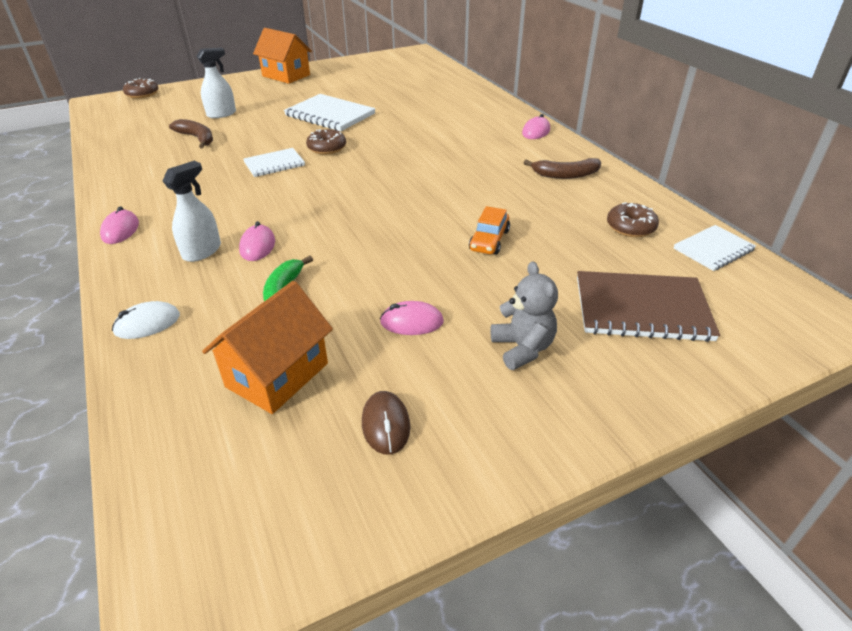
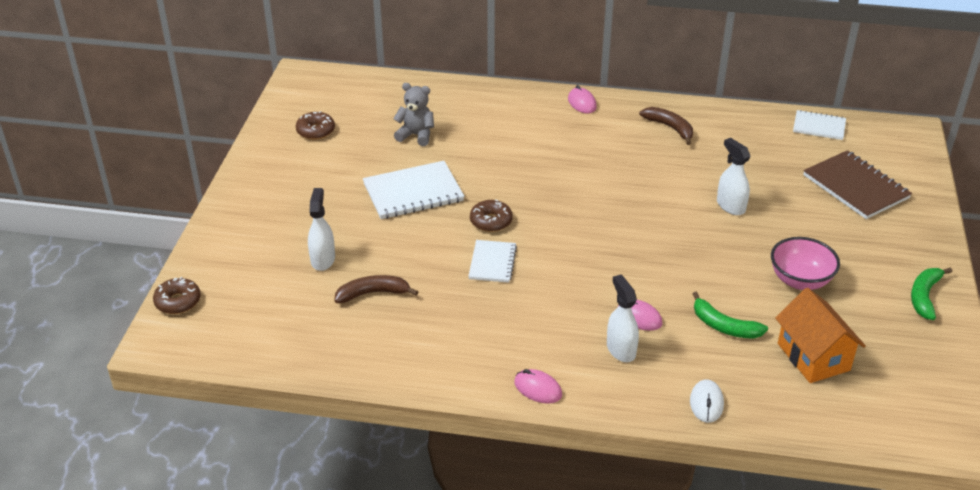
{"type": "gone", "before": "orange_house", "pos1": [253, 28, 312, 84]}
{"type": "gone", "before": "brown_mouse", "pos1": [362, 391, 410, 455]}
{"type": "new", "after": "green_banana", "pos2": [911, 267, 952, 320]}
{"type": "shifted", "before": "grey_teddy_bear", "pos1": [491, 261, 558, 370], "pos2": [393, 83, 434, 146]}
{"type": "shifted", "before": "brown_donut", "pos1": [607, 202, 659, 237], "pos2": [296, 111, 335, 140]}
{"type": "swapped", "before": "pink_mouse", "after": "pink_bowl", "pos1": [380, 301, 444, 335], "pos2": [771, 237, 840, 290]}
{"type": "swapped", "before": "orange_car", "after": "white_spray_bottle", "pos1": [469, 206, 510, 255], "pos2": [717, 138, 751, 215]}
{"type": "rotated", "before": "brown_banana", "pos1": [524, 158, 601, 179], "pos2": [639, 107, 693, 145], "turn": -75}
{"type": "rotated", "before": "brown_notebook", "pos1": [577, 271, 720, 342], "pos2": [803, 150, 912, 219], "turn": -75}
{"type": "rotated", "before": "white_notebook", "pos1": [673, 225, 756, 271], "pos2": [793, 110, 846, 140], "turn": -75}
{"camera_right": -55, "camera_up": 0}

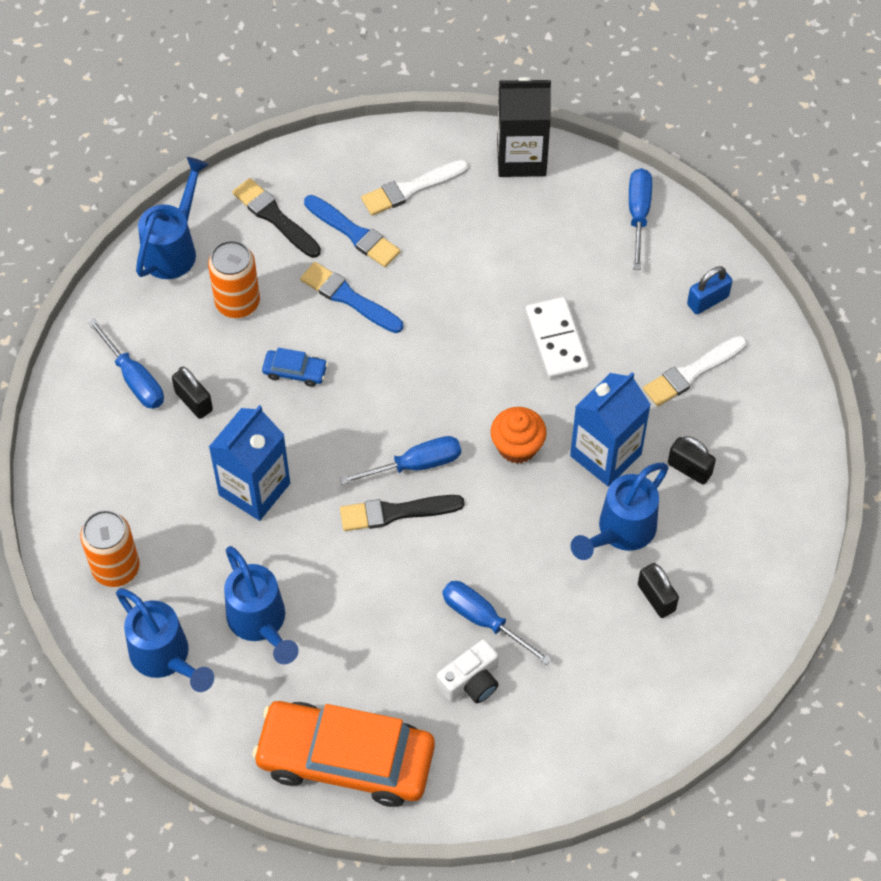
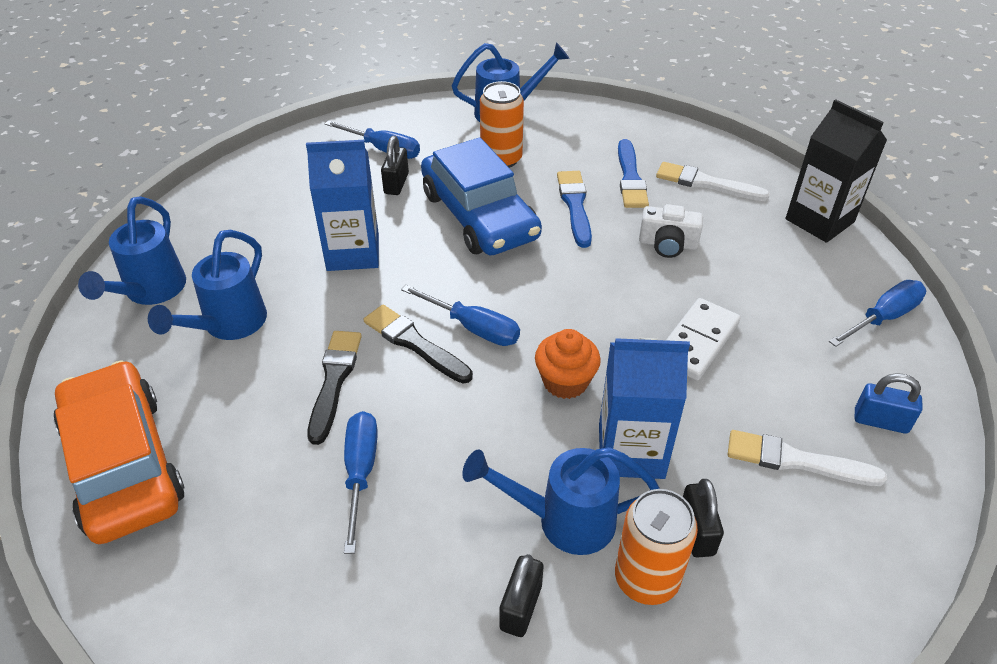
{"type": "shifted", "before": "orange_can", "pos1": [80, 510, 140, 587], "pos2": [615, 489, 698, 605]}
{"type": "shifted", "before": "black_brush", "pos1": [233, 178, 321, 258], "pos2": [307, 331, 362, 445]}
{"type": "shifted", "before": "white_camera", "pos1": [437, 639, 499, 703], "pos2": [639, 204, 703, 258]}
{"type": "rotated", "before": "blue_screwdriver", "pos1": [88, 318, 164, 409], "pos2": [325, 120, 420, 159], "turn": -75}
{"type": "scaled", "before": "blue_car", "pos1": [262, 348, 328, 387], "pos2": [421, 137, 542, 255], "scale": 2.5}
{"camera_right": 50, "camera_up": -15}

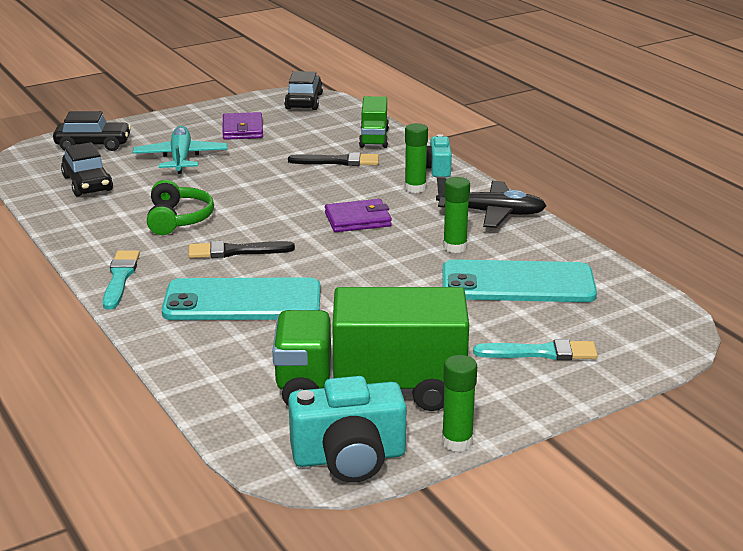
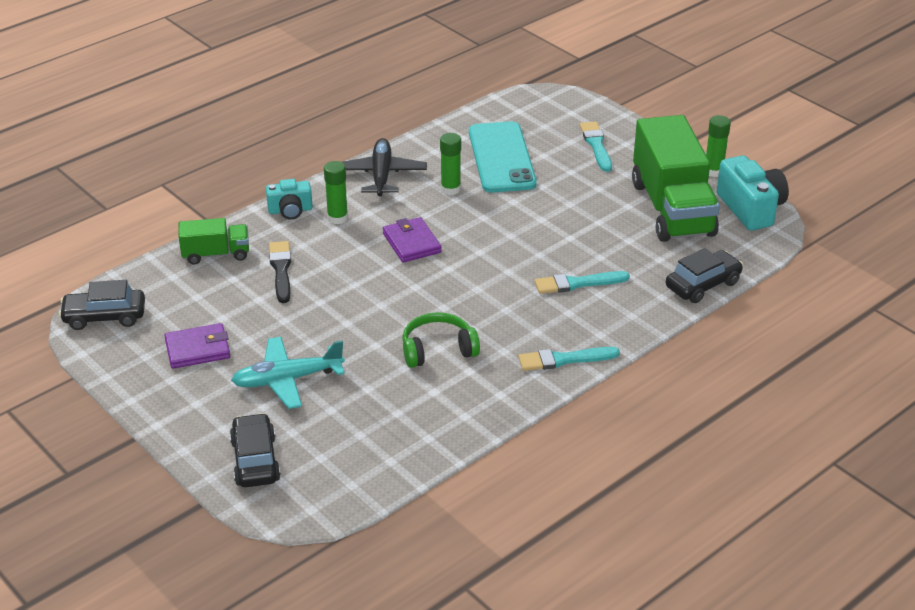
{"type": "gone", "before": "black_brush", "pos1": [188, 241, 295, 258]}
{"type": "shifted", "before": "black_car", "pos1": [61, 142, 113, 197], "pos2": [666, 248, 743, 303]}
{"type": "swapped", "before": "turquoise_phone", "after": "turquoise_brush", "pos1": [162, 277, 321, 320], "pos2": [535, 271, 630, 294]}
{"camera_right": -100, "camera_up": 10}

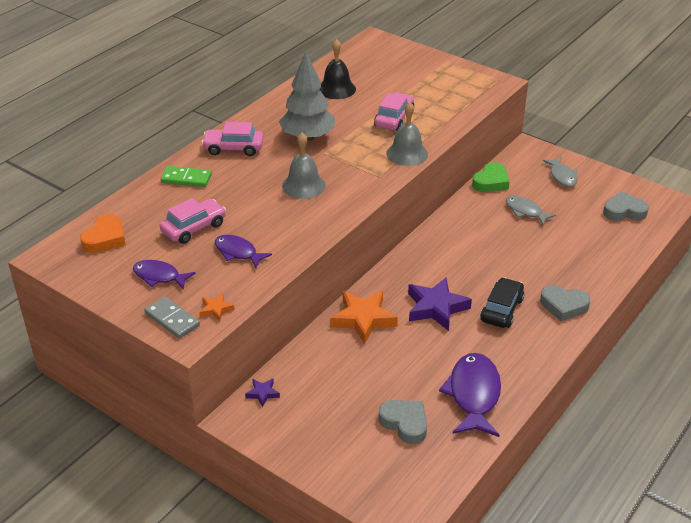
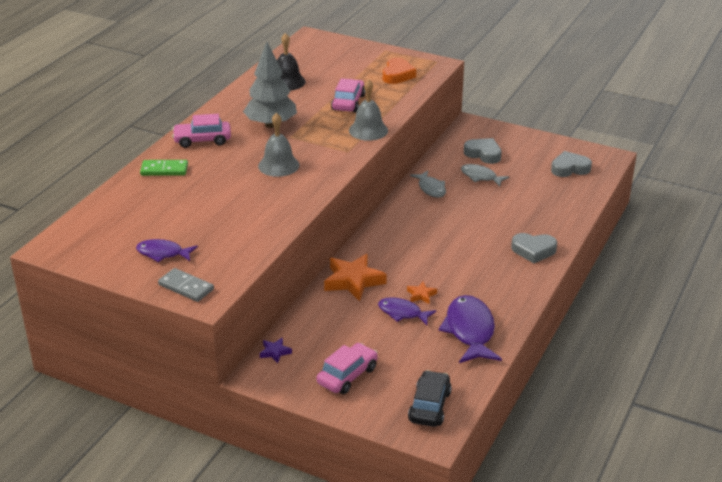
{"type": "gone", "before": "purple_star", "pos1": [408, 277, 472, 331]}
{"type": "gone", "before": "green_heart", "pos1": [472, 162, 510, 192]}
{"type": "shifted", "before": "orange_heart", "pos1": [80, 214, 125, 253], "pos2": [383, 58, 416, 84]}
{"type": "shifted", "before": "pink_car", "pos1": [160, 198, 226, 244], "pos2": [317, 343, 378, 394]}
{"type": "shifted", "before": "orange_star", "pos1": [200, 293, 235, 321], "pos2": [407, 281, 437, 304]}
{"type": "shifted", "before": "purple_fish", "pos1": [215, 235, 272, 268], "pos2": [378, 297, 436, 325]}
{"type": "shifted", "before": "grey_heart", "pos1": [379, 400, 427, 444], "pos2": [464, 138, 502, 164]}
{"type": "shifted", "before": "black_car", "pos1": [480, 277, 524, 328], "pos2": [408, 370, 452, 427]}
{"type": "shifted", "before": "grey_fish", "pos1": [543, 157, 577, 187], "pos2": [410, 171, 446, 198]}
{"camera_right": -10, "camera_up": -5}

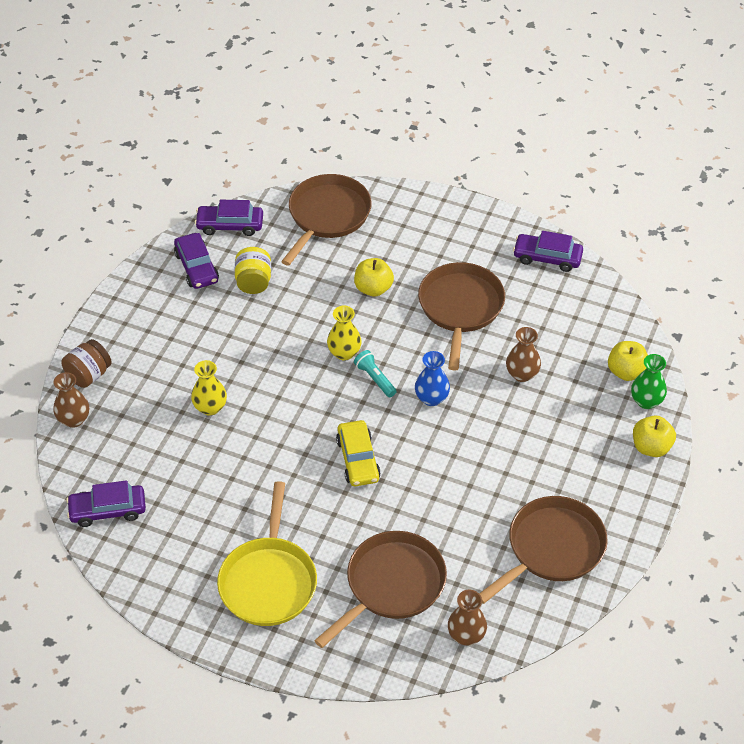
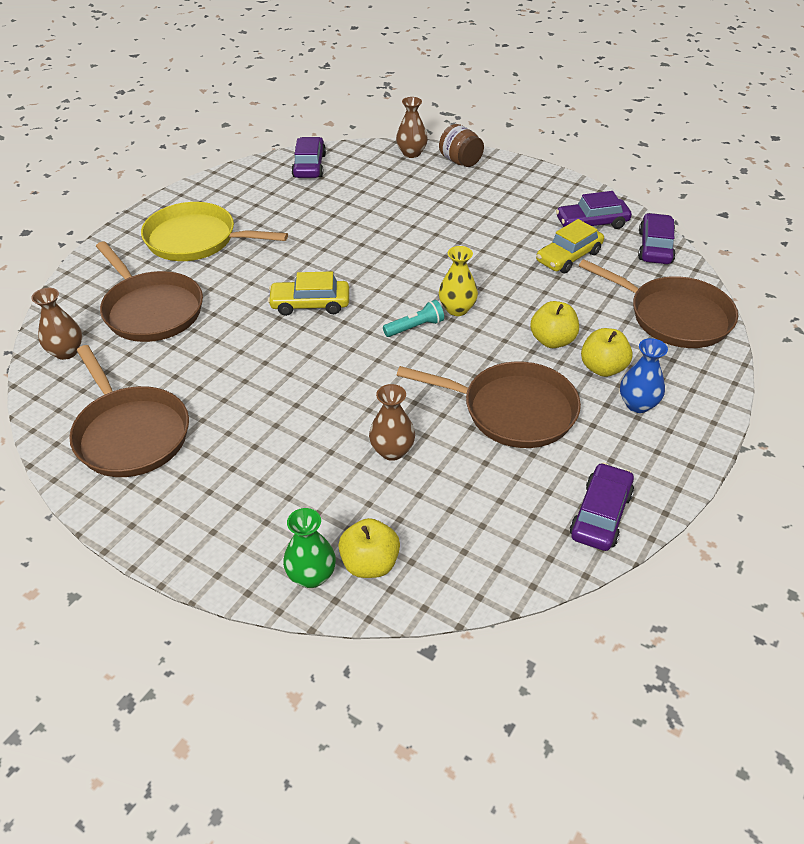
{"type": "gone", "before": "yellow_vase", "pos1": [191, 360, 227, 416]}
{"type": "shifted", "before": "blue_vase", "pos1": [415, 351, 450, 406], "pos2": [620, 338, 668, 413]}
{"type": "shifted", "before": "yellow_apple", "pos1": [633, 415, 676, 457], "pos2": [581, 328, 633, 377]}
{"type": "swapped", "before": "yellow_jar", "after": "yellow_car", "pos1": [235, 247, 271, 294], "pos2": [536, 219, 604, 273]}
{"camera_right": 100, "camera_up": -5}

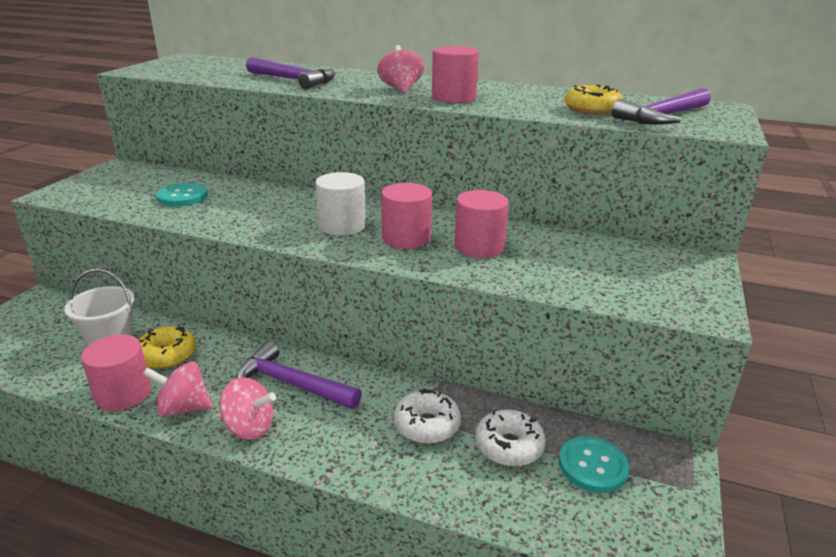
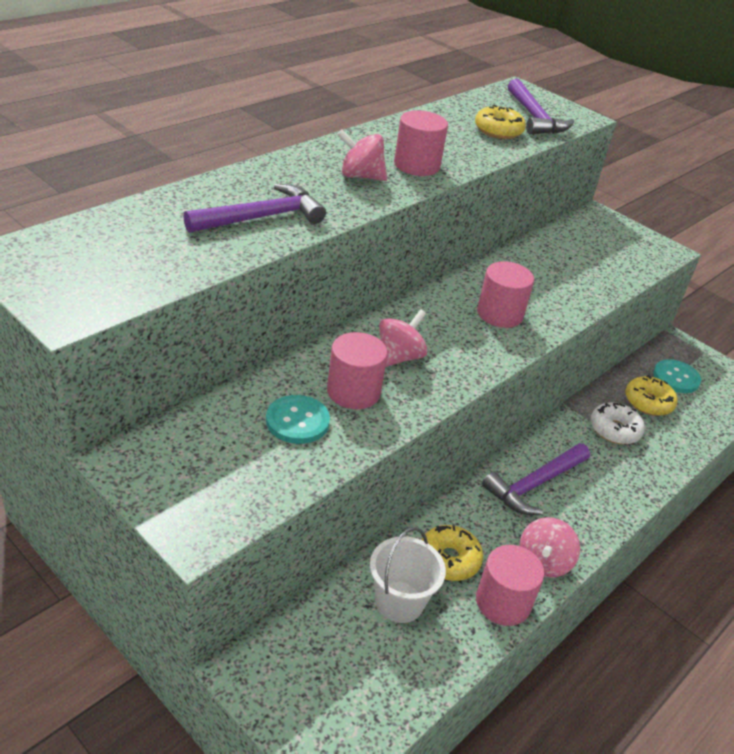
{"type": "gone", "before": "white_cylinder", "pos1": [315, 172, 366, 236]}
{"type": "shifted", "before": "pink_spinning_top", "pos1": [219, 377, 276, 440], "pos2": [379, 309, 428, 367]}
{"type": "shifted", "before": "pink_cylinder", "pos1": [454, 190, 509, 258], "pos2": [327, 332, 388, 409]}
{"type": "repainted", "before": "white_donut", "after": "yellow_donut", "pos1": [475, 410, 546, 467], "pos2": [625, 375, 678, 416]}
{"camera_right": -70, "camera_up": 10}

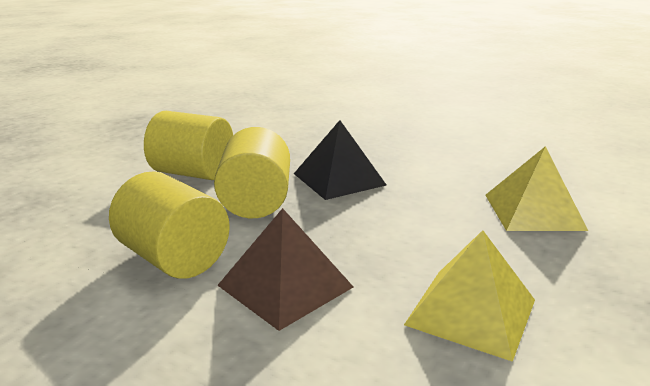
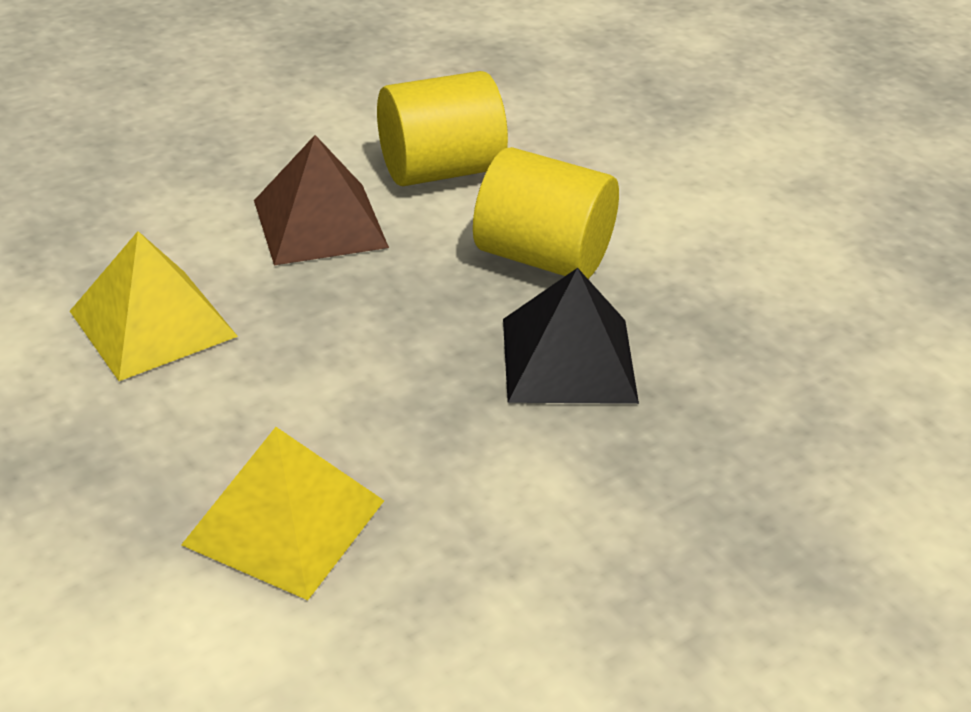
{"type": "gone", "before": "yellow_cylinder", "pos1": [144, 111, 233, 180]}
{"camera_right": 115, "camera_up": 15}

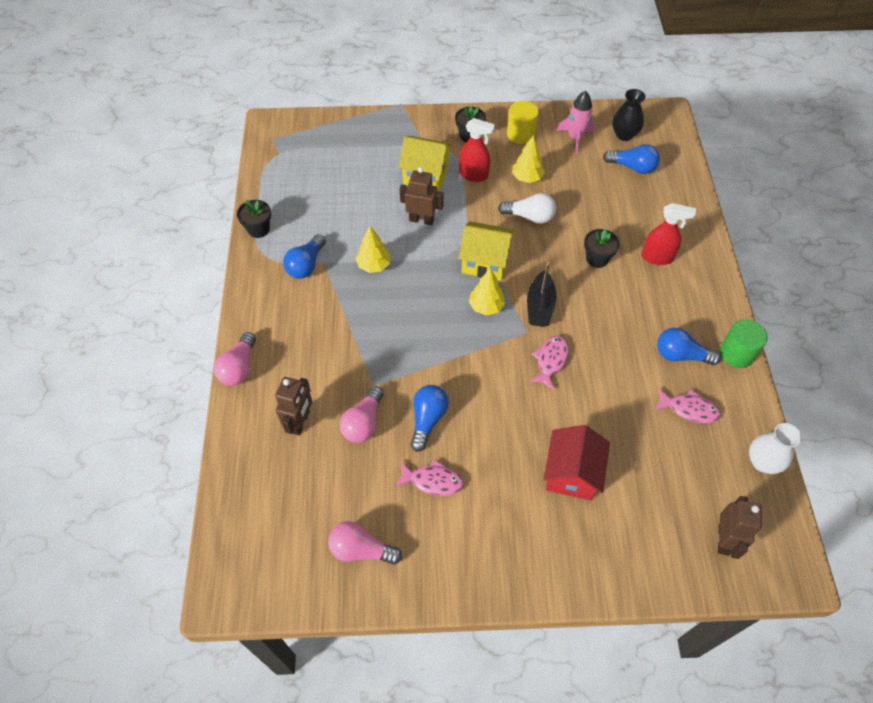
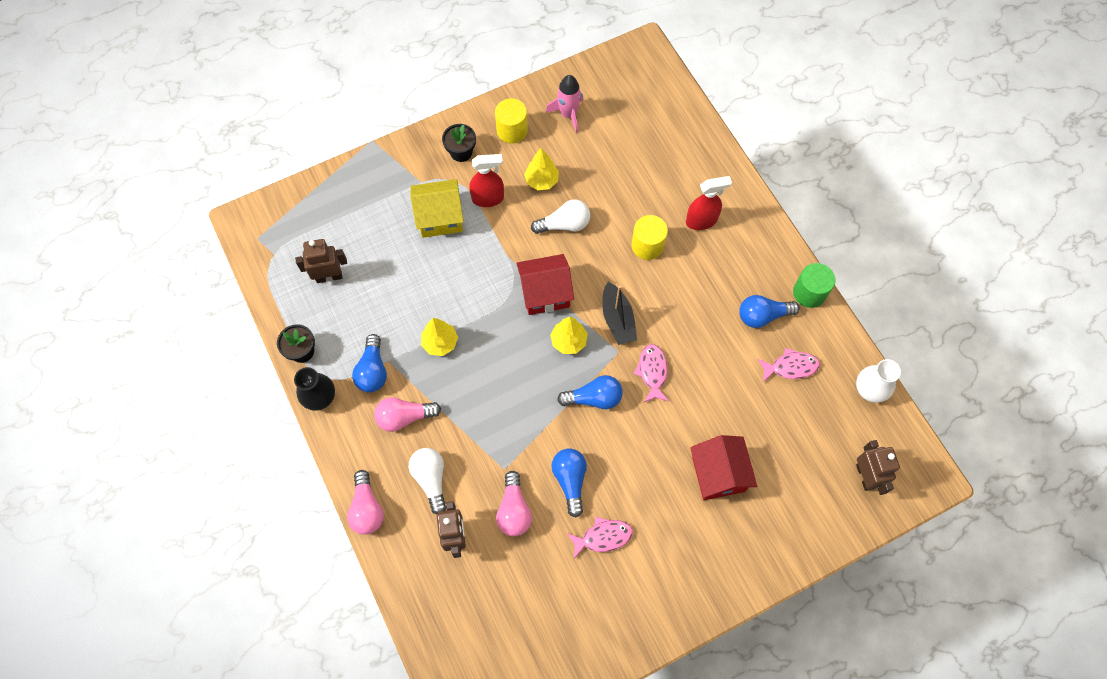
{"type": "new", "after": "white_light_bulb", "pos2": [409, 448, 446, 514]}
{"type": "shifted", "before": "pink_light_bulb", "pos1": [328, 521, 402, 565], "pos2": [374, 397, 441, 432]}
{"type": "shifted", "before": "brown_robot", "pos1": [400, 167, 444, 225], "pos2": [295, 239, 347, 283]}
{"type": "shifted", "before": "blue_light_bulb", "pos1": [603, 144, 660, 174], "pos2": [557, 375, 623, 409]}
{"type": "shifted", "before": "black_vase", "pos1": [612, 89, 645, 141], "pos2": [294, 367, 335, 411]}
{"type": "swapped", "before": "black_flower_pot", "after": "yellow_cylinder", "pos1": [584, 228, 619, 268], "pos2": [631, 215, 668, 260]}
{"type": "repainted", "before": "yellow_house", "after": "red_house", "pos1": [459, 221, 515, 281], "pos2": [516, 254, 574, 315]}
{"camera_right": -25, "camera_up": 10}

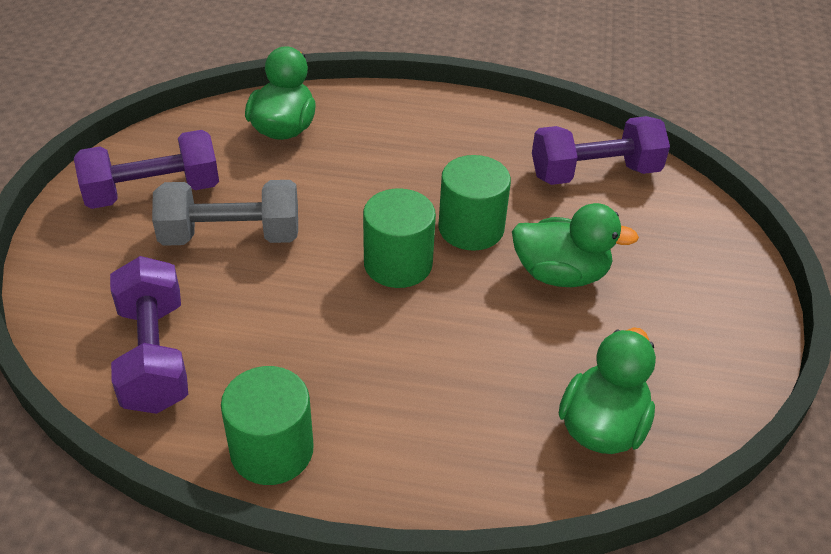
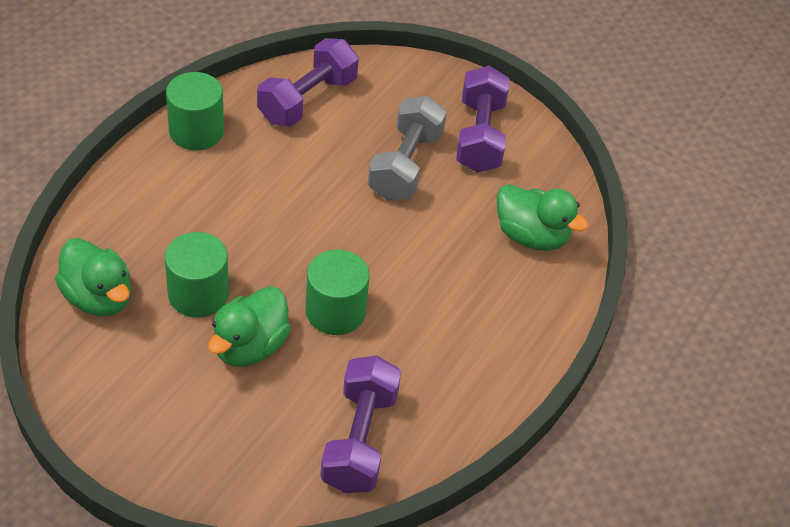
{"type": "shifted", "before": "green_cylinder", "pos1": [363, 188, 436, 288], "pos2": [165, 232, 229, 318]}
{"type": "rotated", "before": "purple_dumbbell", "pos1": [110, 256, 188, 414], "pos2": [257, 38, 359, 127], "turn": -60}
{"camera_right": 110, "camera_up": 5}

